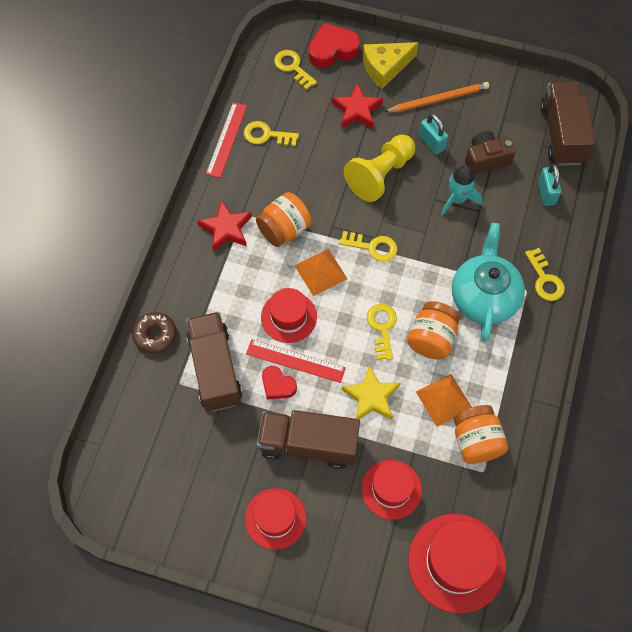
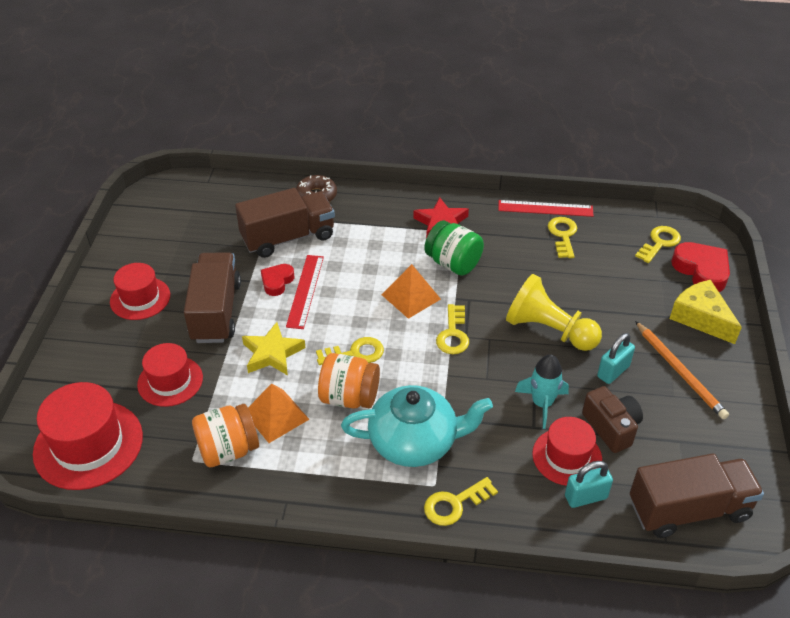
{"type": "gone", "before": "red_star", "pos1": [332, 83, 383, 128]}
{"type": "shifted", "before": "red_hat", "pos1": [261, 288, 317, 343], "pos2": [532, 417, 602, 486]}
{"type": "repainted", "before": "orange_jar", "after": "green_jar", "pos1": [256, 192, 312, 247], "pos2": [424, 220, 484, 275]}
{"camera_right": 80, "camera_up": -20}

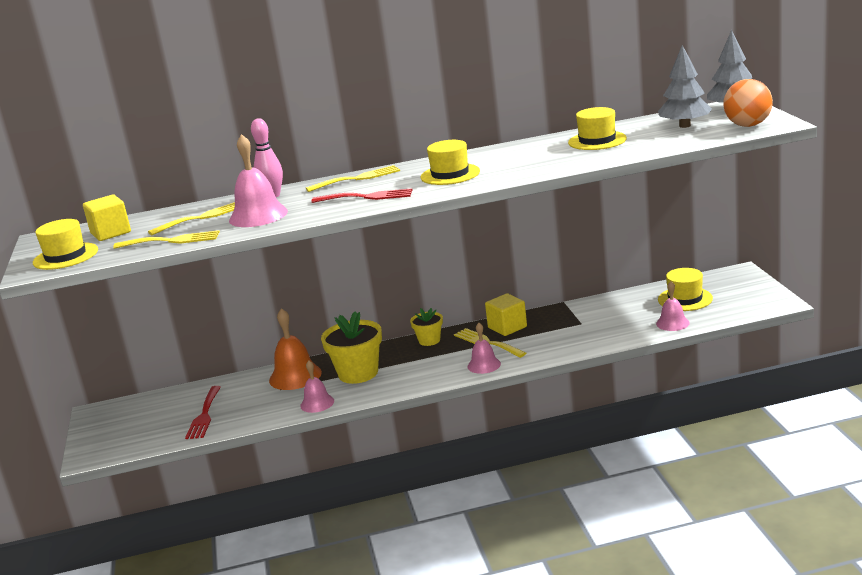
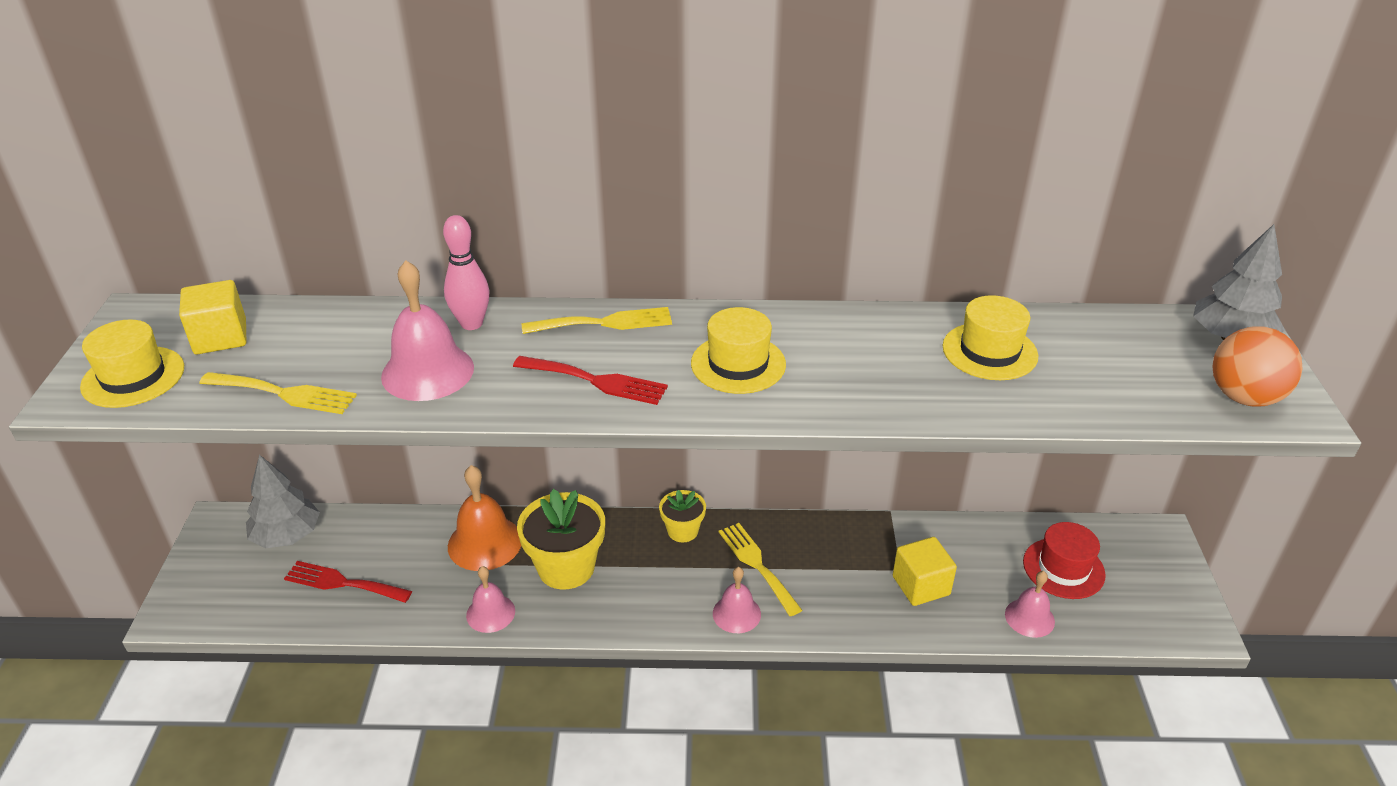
{"type": "gone", "before": "yellow_fork", "pos1": [148, 202, 235, 235]}
{"type": "shifted", "before": "yellow_cube", "pos1": [485, 293, 527, 336], "pos2": [893, 537, 957, 606]}
{"type": "shifted", "before": "grey_tree", "pos1": [658, 45, 712, 128], "pos2": [246, 455, 320, 548]}
{"type": "repainted", "before": "yellow_hat", "after": "red_hat", "pos1": [658, 268, 713, 311], "pos2": [1023, 522, 1106, 599]}
{"type": "rotated", "before": "red_fork", "pos1": [185, 386, 221, 439], "pos2": [284, 561, 412, 603], "turn": 90}
{"camera_right": 10, "camera_up": 15}

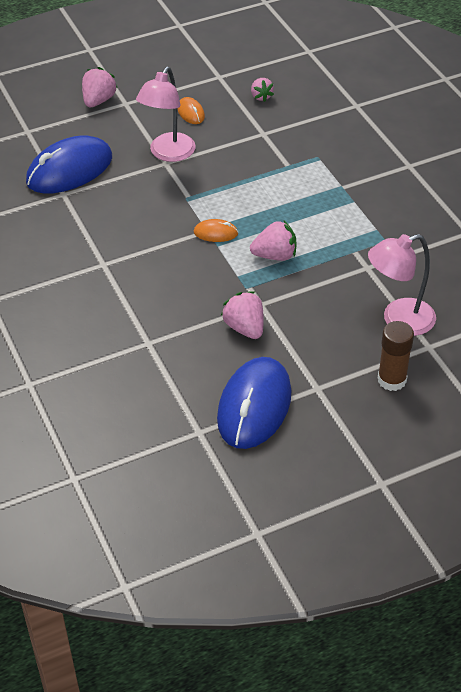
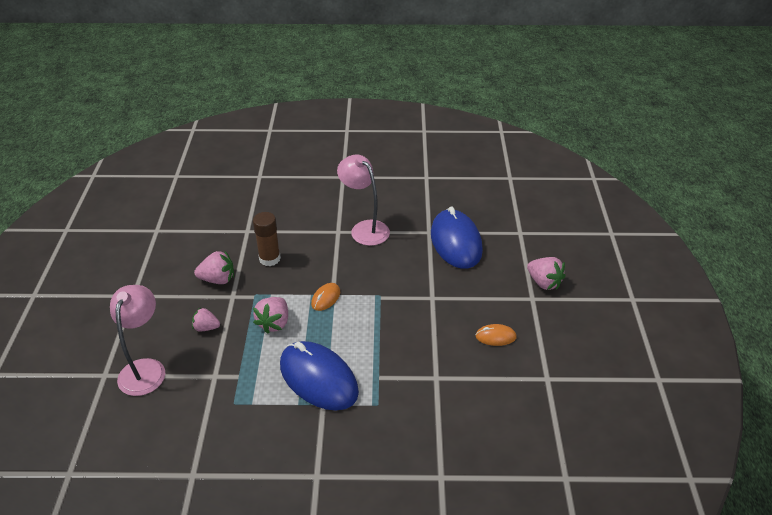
{"type": "shifted", "before": "pink_lamp", "pos1": [136, 67, 196, 162], "pos2": [337, 154, 390, 246]}
{"type": "shifted", "before": "blue_mouse", "pos1": [217, 357, 292, 449], "pos2": [280, 341, 359, 411]}
{"type": "shifted", "before": "pink_strawberry", "pos1": [251, 78, 274, 102], "pos2": [192, 307, 220, 331]}
{"type": "shifted", "before": "brown_glue_stick", "pos1": [378, 321, 414, 391], "pos2": [253, 212, 281, 266]}
{"camera_right": 115, "camera_up": -5}

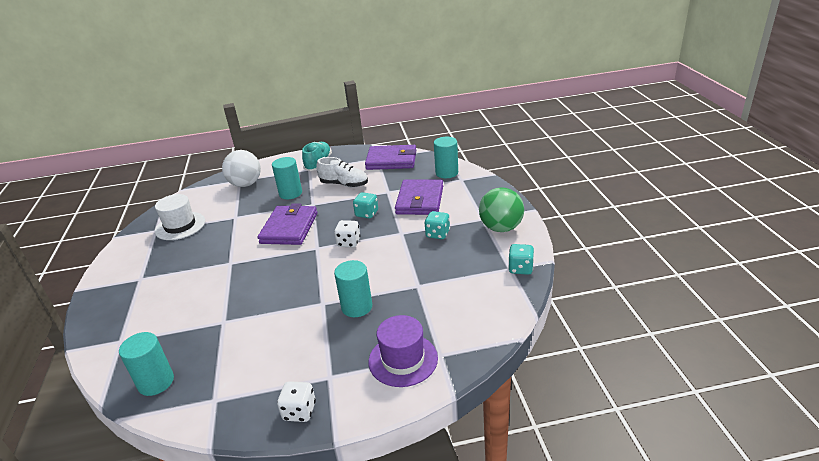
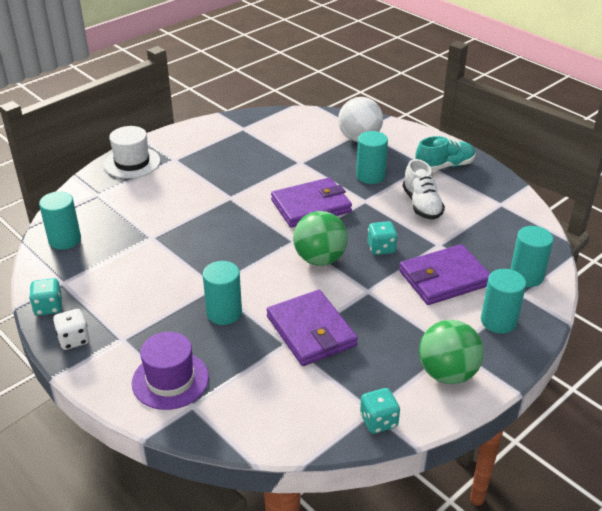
{"type": "new", "after": "turquoise_cylinder", "pos2": [481, 269, 526, 333]}
{"type": "shifted", "before": "white_hat", "pos1": [155, 194, 205, 240], "pos2": [104, 126, 160, 179]}
{"type": "shifted", "before": "purple_wallet", "pos1": [365, 145, 416, 170], "pos2": [266, 290, 358, 366]}
{"type": "shifted", "before": "turquoise_dice", "pos1": [424, 211, 450, 239], "pos2": [29, 278, 63, 315]}
{"type": "swapped", "before": "white_dice", "after": "green_ball", "pos1": [334, 220, 361, 247], "pos2": [293, 211, 348, 266]}
{"camera_right": 55, "camera_up": 5}

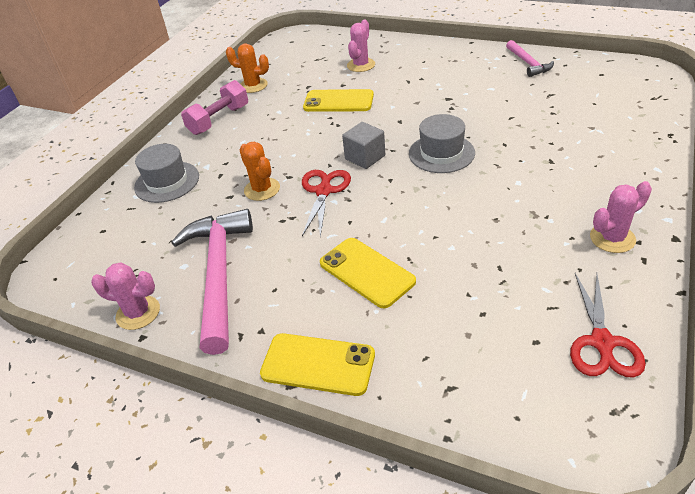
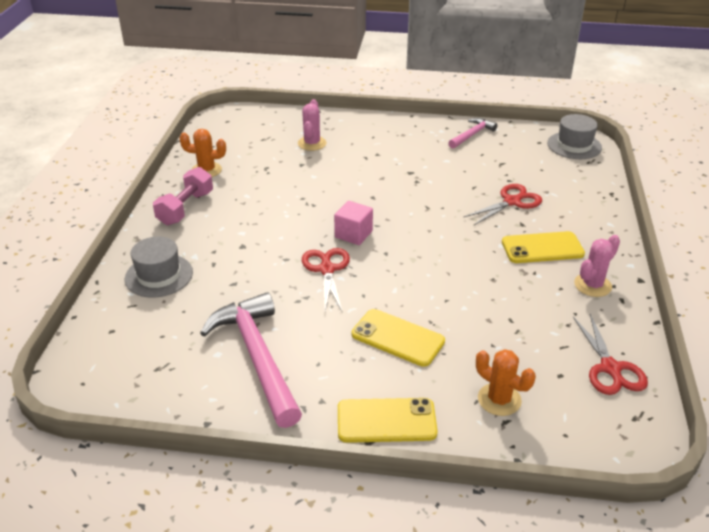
{"type": "gone", "before": "pink_cactus", "pos1": [91, 262, 160, 330]}
{"type": "new", "after": "red_scissors", "pos2": [463, 184, 542, 225]}
{"type": "shifted", "before": "orange_cactus", "pos1": [239, 142, 280, 201], "pos2": [476, 349, 536, 416]}
{"type": "shifted", "before": "yellow_phone", "pos1": [303, 89, 374, 112], "pos2": [502, 231, 585, 263]}
{"type": "shifted", "before": "grey_hat", "pos1": [409, 114, 475, 173], "pos2": [547, 114, 602, 159]}
{"type": "repainted", "before": "grey_cube", "after": "pink_cube", "pos1": [342, 122, 385, 169], "pos2": [334, 201, 373, 245]}
{"type": "rotated", "before": "pink_hammer", "pos1": [506, 40, 554, 77], "pos2": [448, 118, 497, 148], "turn": -105}
{"camera_right": -20, "camera_up": -5}

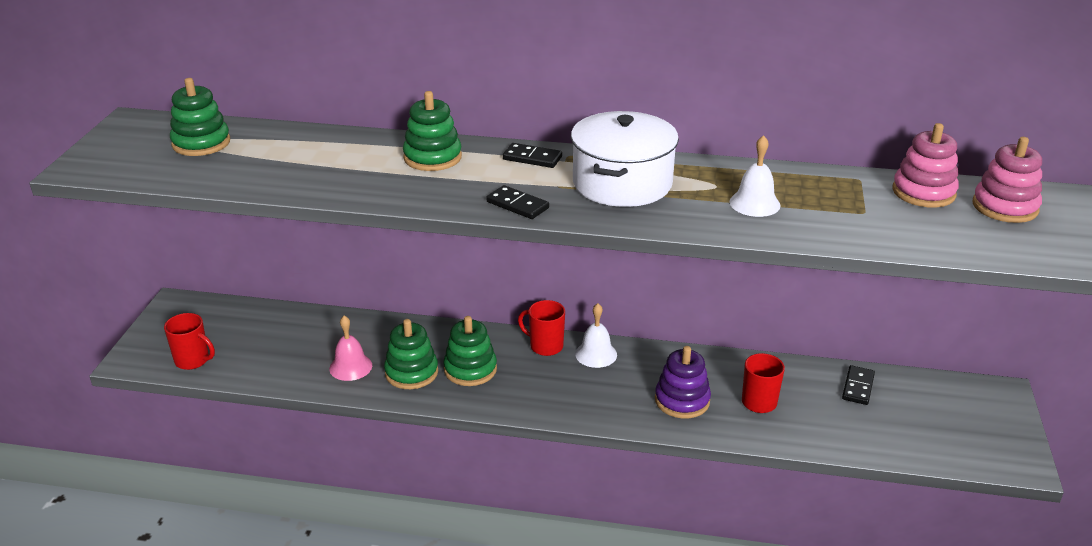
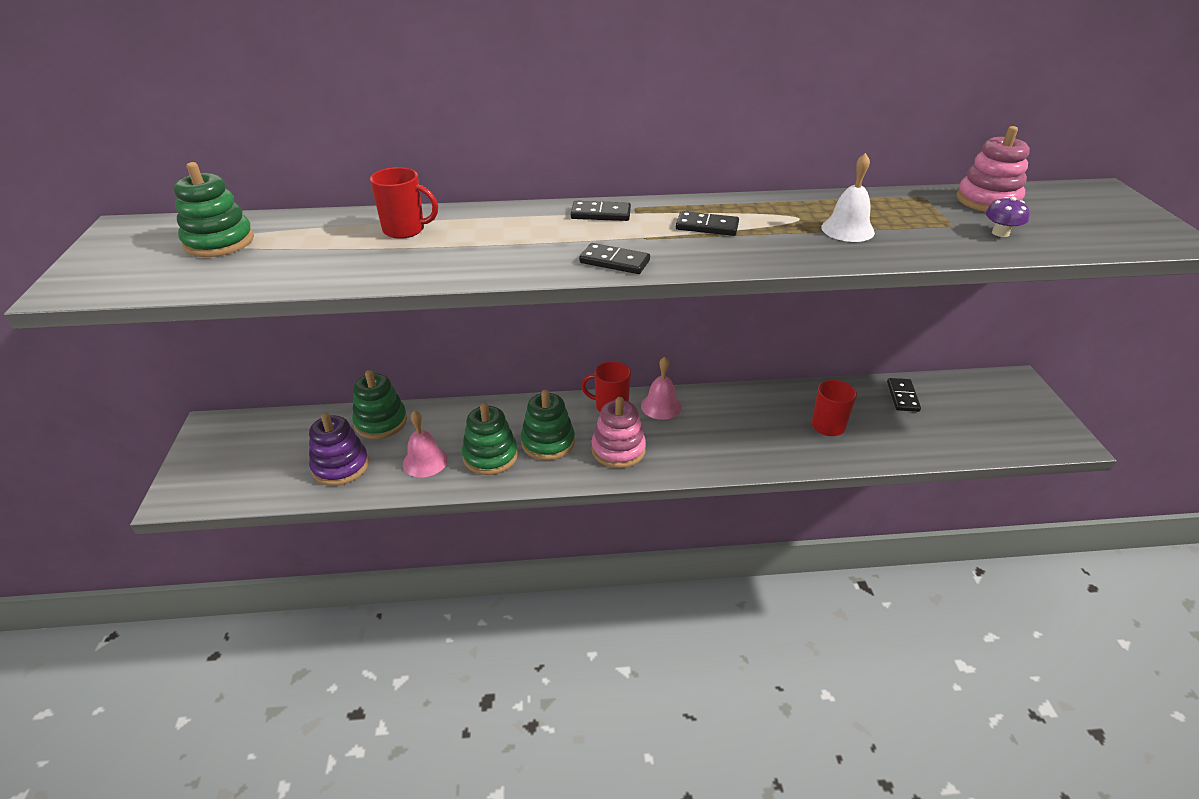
{"type": "new", "after": "purple_mushroom", "pos2": [985, 197, 1030, 237]}
{"type": "shifted", "before": "red_mug", "pos1": [164, 313, 215, 370], "pos2": [370, 167, 438, 239]}
{"type": "shifted", "before": "green_stacking_toy", "pos1": [403, 91, 462, 171], "pos2": [352, 370, 407, 439]}
{"type": "shifted", "before": "purple_stacking_toy", "pos1": [655, 346, 711, 419], "pos2": [309, 413, 369, 486]}
{"type": "shifted", "before": "pink_stacking_toy", "pos1": [972, 137, 1042, 223], "pos2": [591, 397, 646, 468]}
{"type": "swapped", "before": "white_pot", "after": "black_domino", "pos1": [571, 111, 679, 207], "pos2": [676, 211, 739, 236]}
{"type": "repainted", "before": "white_bell", "after": "pink_bell", "pos1": [575, 303, 617, 368], "pos2": [641, 357, 682, 420]}
{"camera_right": -15, "camera_up": 5}

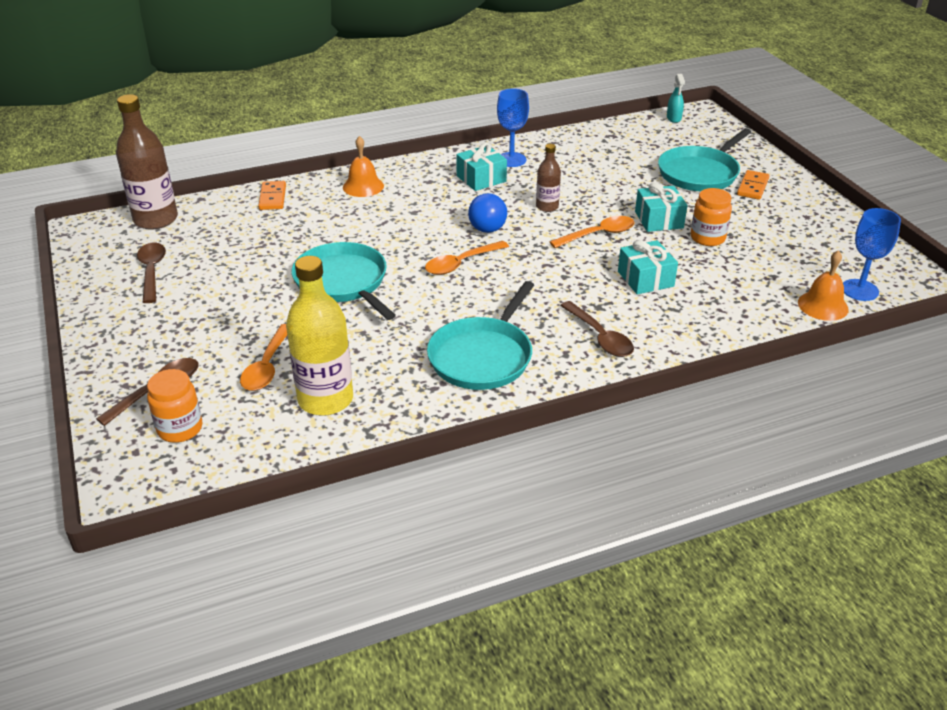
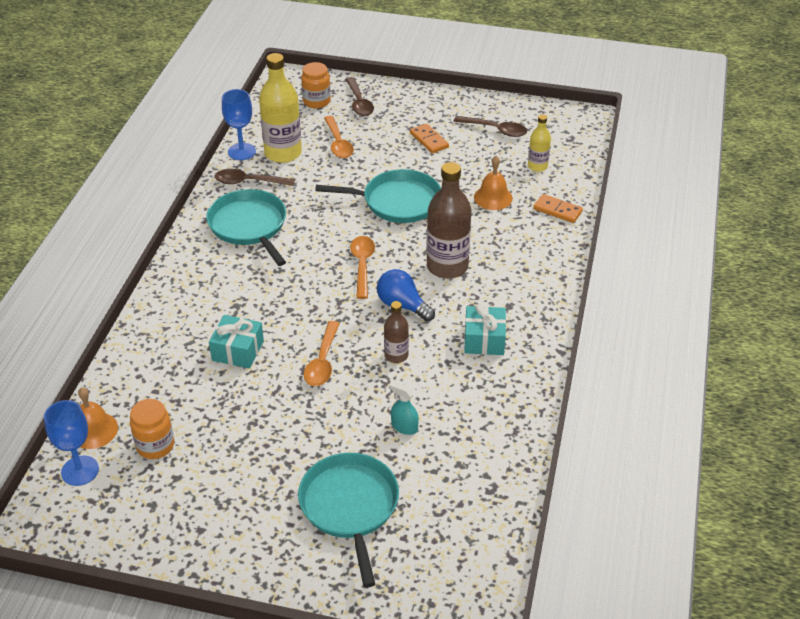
{"type": "gone", "before": "turquoise_gift", "pos1": [635, 183, 687, 232]}
{"type": "new", "after": "yellow_bottle", "pos2": [528, 114, 551, 172]}
{"type": "shifted", "before": "brown_bottle", "pos1": [116, 94, 178, 229], "pos2": [427, 162, 472, 279]}
{"type": "shifted", "before": "orange_bell", "pos1": [343, 136, 384, 197], "pos2": [474, 156, 513, 210]}
{"type": "shifted", "before": "blue_goblet", "pos1": [497, 88, 529, 167], "pos2": [222, 89, 256, 160]}
{"type": "shifted", "before": "brown_spoon", "pos1": [560, 301, 634, 357], "pos2": [215, 169, 295, 186]}
{"type": "shifted", "before": "turquoise_spray_bottle", "pos1": [667, 74, 685, 123], "pos2": [390, 381, 419, 435]}
{"type": "shifted", "before": "orange_jar", "pos1": [691, 188, 732, 246], "pos2": [130, 399, 174, 459]}
{"type": "shifted", "before": "orange_domino", "pos1": [737, 170, 769, 200], "pos2": [410, 123, 449, 154]}
{"type": "rotated", "before": "orange_spoon", "pos1": [240, 324, 287, 391], "pos2": [324, 116, 354, 158], "turn": -150}
{"camera_right": 125, "camera_up": 5}

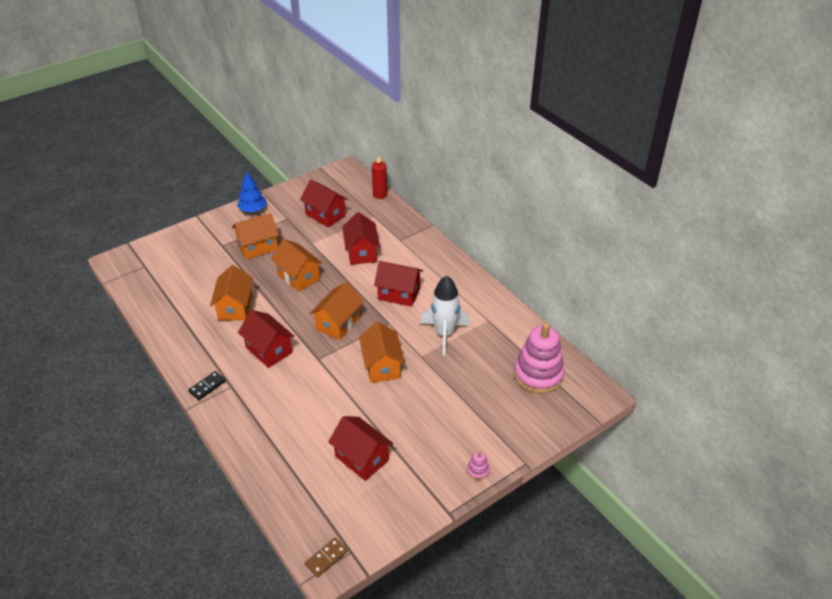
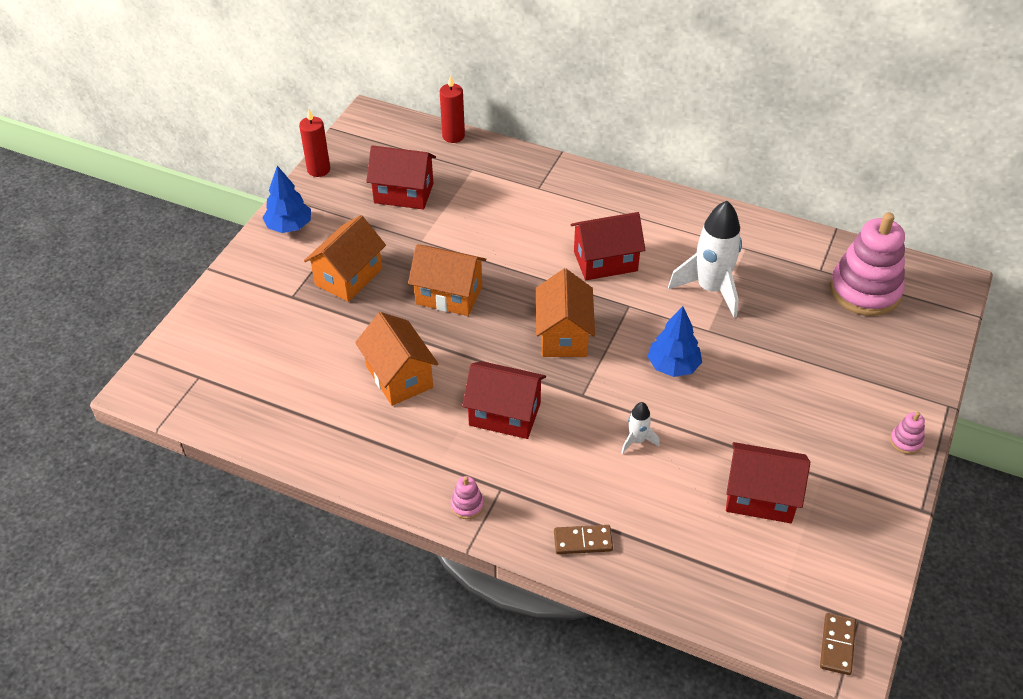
{"type": "gone", "before": "red_house", "pos1": [342, 212, 380, 265]}
{"type": "new", "after": "red_candle", "pos2": [299, 109, 330, 177]}
{"type": "new", "after": "brown_domino", "pos2": [554, 525, 613, 554]}
{"type": "new", "after": "white_rocket", "pos2": [621, 402, 660, 454]}
{"type": "swapped", "before": "black_domino", "after": "pink_stacking_toy", "pos1": [188, 371, 226, 400], "pos2": [451, 476, 484, 519]}
{"type": "swapped", "before": "orange_house", "after": "blue_tree", "pos1": [359, 322, 405, 383], "pos2": [647, 306, 702, 377]}
{"camera_right": -30, "camera_up": 5}

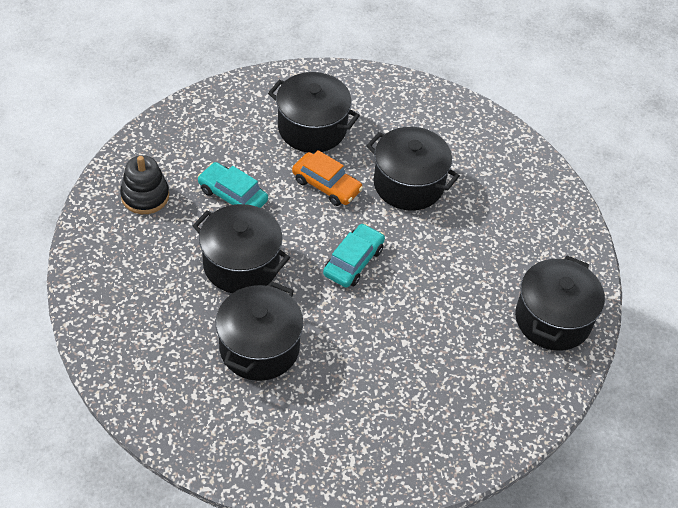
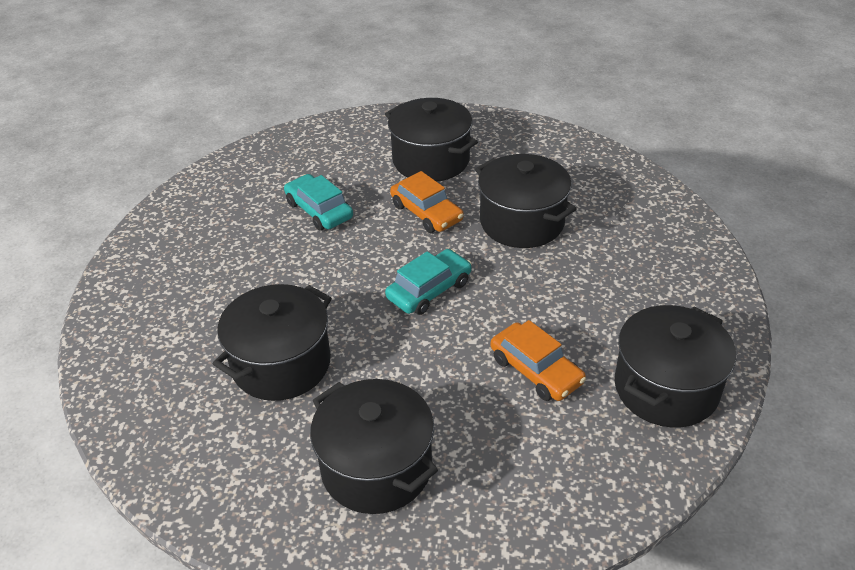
{"type": "gone", "before": "black_stacking_toy", "pos1": [120, 155, 169, 214]}
{"type": "new", "after": "orange_car", "pos2": [491, 320, 586, 401]}
{"type": "shifted", "before": "black_pot", "pos1": [193, 204, 290, 293], "pos2": [310, 379, 438, 514]}
{"camera_right": 20, "camera_up": -10}

